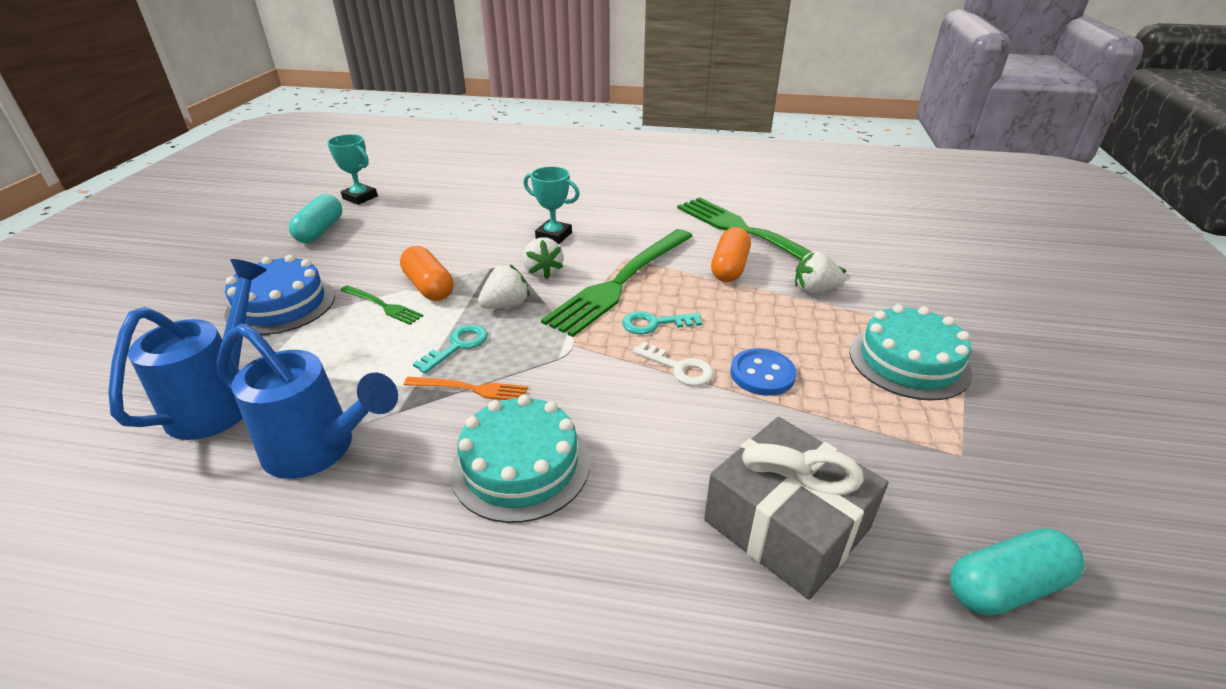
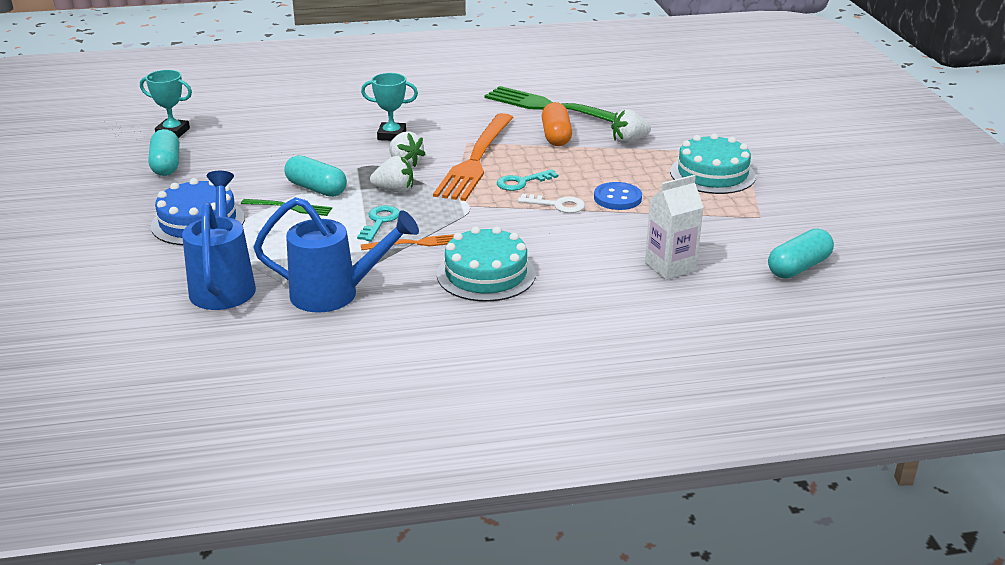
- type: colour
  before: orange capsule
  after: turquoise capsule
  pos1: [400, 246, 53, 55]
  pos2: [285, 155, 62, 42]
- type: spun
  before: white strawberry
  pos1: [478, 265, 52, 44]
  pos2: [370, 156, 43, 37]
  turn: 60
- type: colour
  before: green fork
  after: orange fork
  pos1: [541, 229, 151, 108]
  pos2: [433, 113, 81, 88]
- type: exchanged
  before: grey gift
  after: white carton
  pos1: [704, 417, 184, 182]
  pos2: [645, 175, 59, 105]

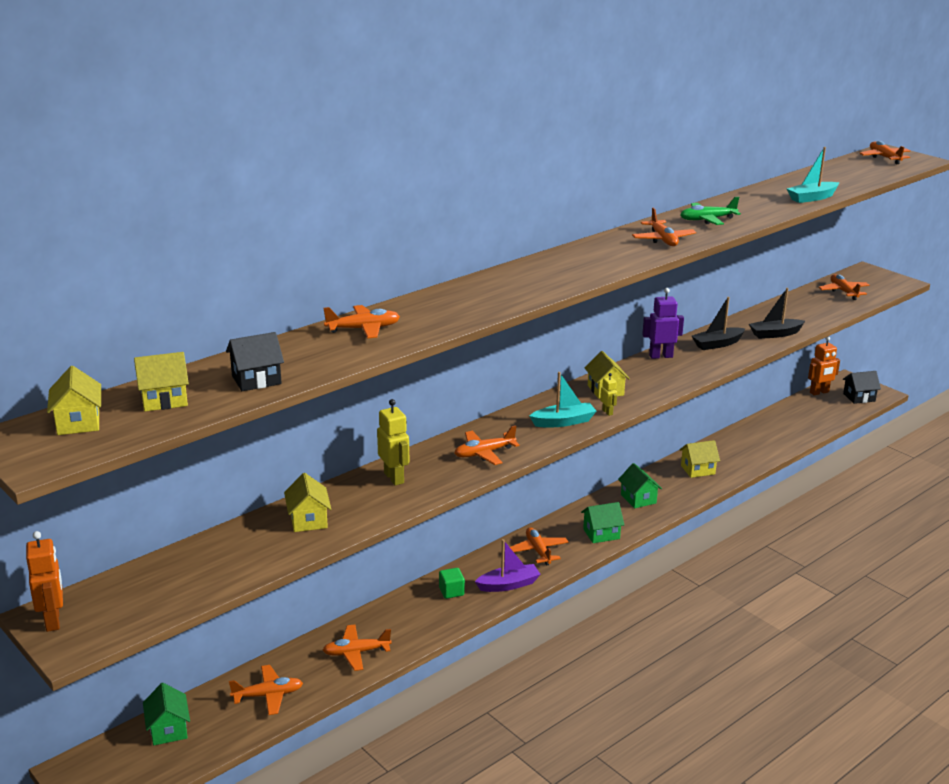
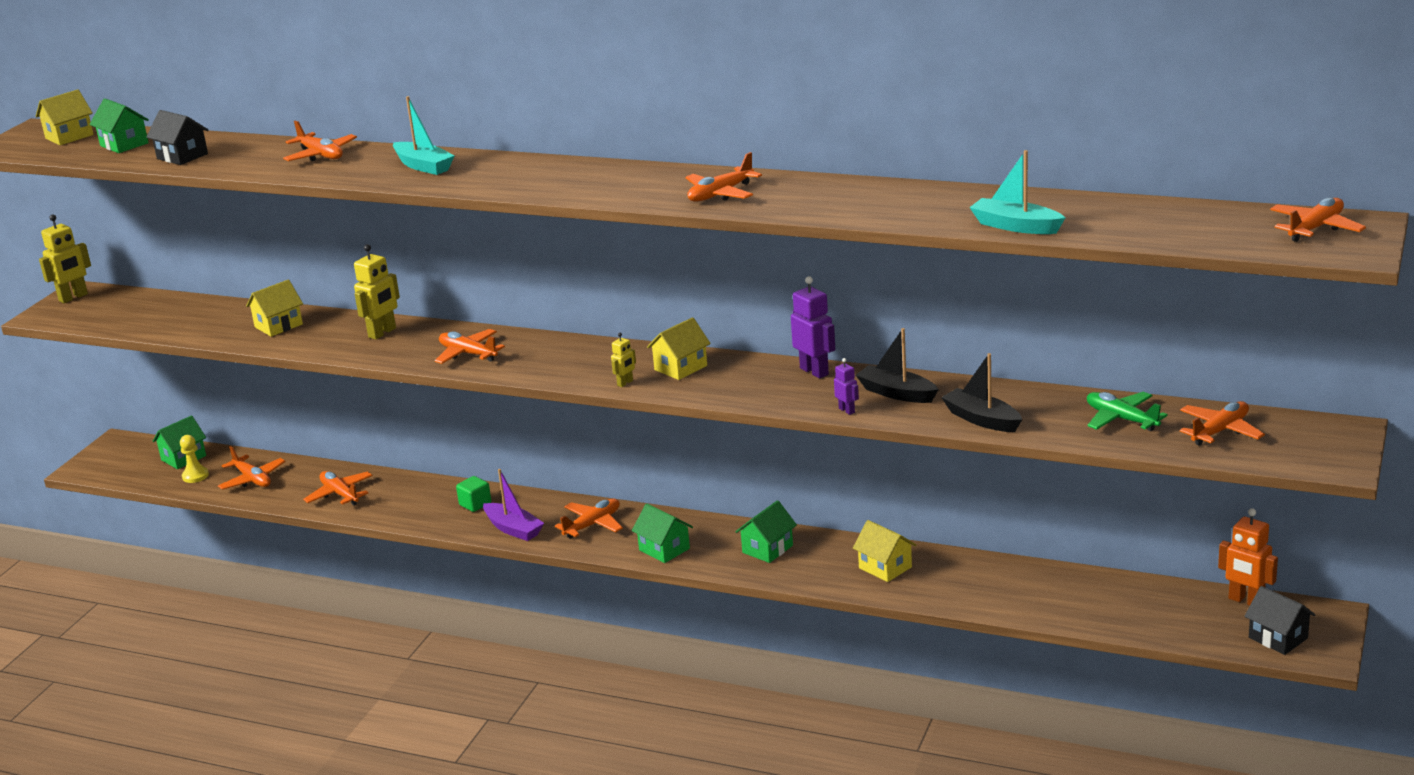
- type: colour
  before: orange robot
  after: yellow robot
  pos1: [26, 531, 37, 101]
  pos2: [39, 214, 52, 89]
- type: colour
  before: yellow house
  after: green house
  pos1: [134, 352, 55, 60]
  pos2: [90, 98, 59, 55]
- type: relocated
  before: turquoise boat
  pos1: [530, 372, 66, 55]
  pos2: [393, 96, 62, 79]
- type: relocated
  before: green plane
  pos1: [680, 197, 61, 28]
  pos2: [1087, 392, 81, 39]
- type: appeared
  after: yellow pawn
  pos2: [180, 435, 29, 48]
- type: appeared
  after: purple robot
  pos2: [834, 358, 25, 57]

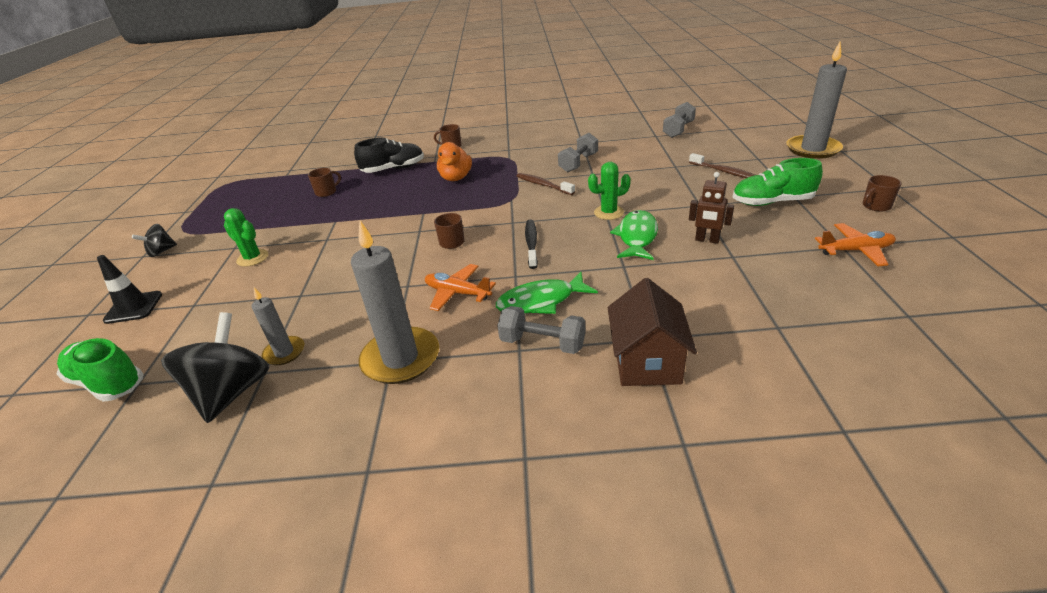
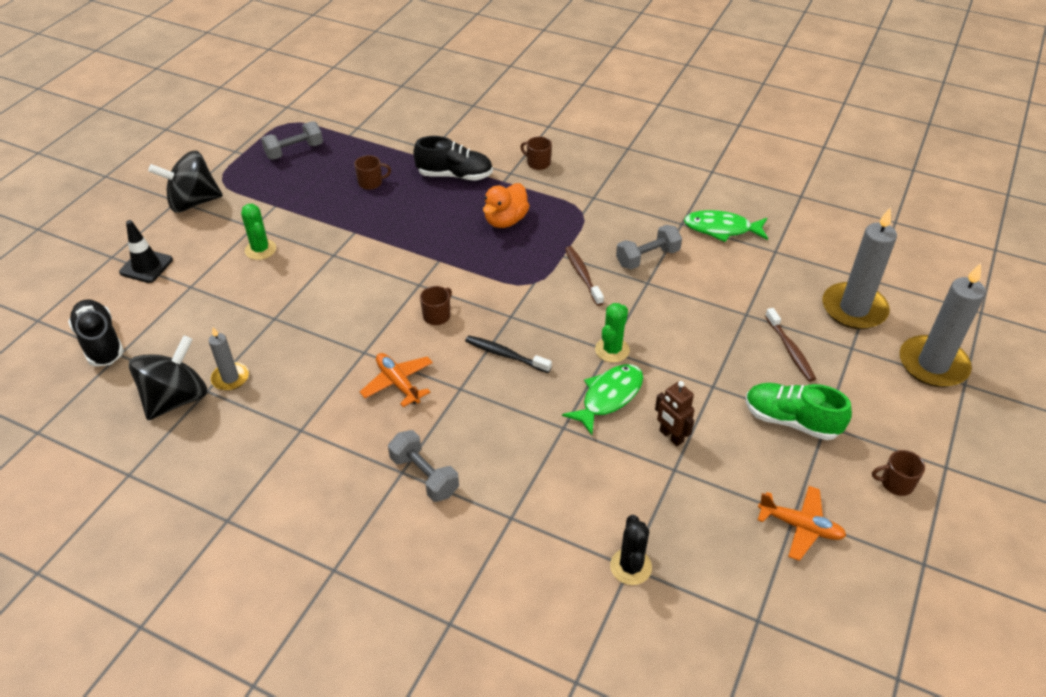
- type: colour
  before: green shoe
  after: black shoe
  pos1: [56, 338, 88, 64]
  pos2: [68, 299, 56, 67]
- type: size
  before: black spinning top
  pos1: [132, 224, 45, 33]
  pos2: [148, 151, 75, 62]
  scale: 1.89
- type: relocated
  before: grey candle
  pos1: [351, 221, 88, 163]
  pos2: [822, 207, 75, 122]
- type: relocated
  before: green fish
  pos1: [496, 272, 102, 42]
  pos2: [684, 210, 84, 32]
- type: spun
  before: black toothbrush
  pos1: [525, 220, 13, 49]
  pos2: [465, 335, 87, 38]
  turn: -90
- type: spun
  before: green cactus
  pos1: [588, 162, 43, 58]
  pos2: [595, 303, 35, 60]
  turn: -75
- type: missing
  before: brown house
  pos1: [608, 278, 89, 108]
- type: relocated
  before: grey dumbbell
  pos1: [663, 102, 33, 36]
  pos2: [261, 121, 62, 39]
- type: appeared
  after: black cactus
  pos2: [610, 515, 42, 70]

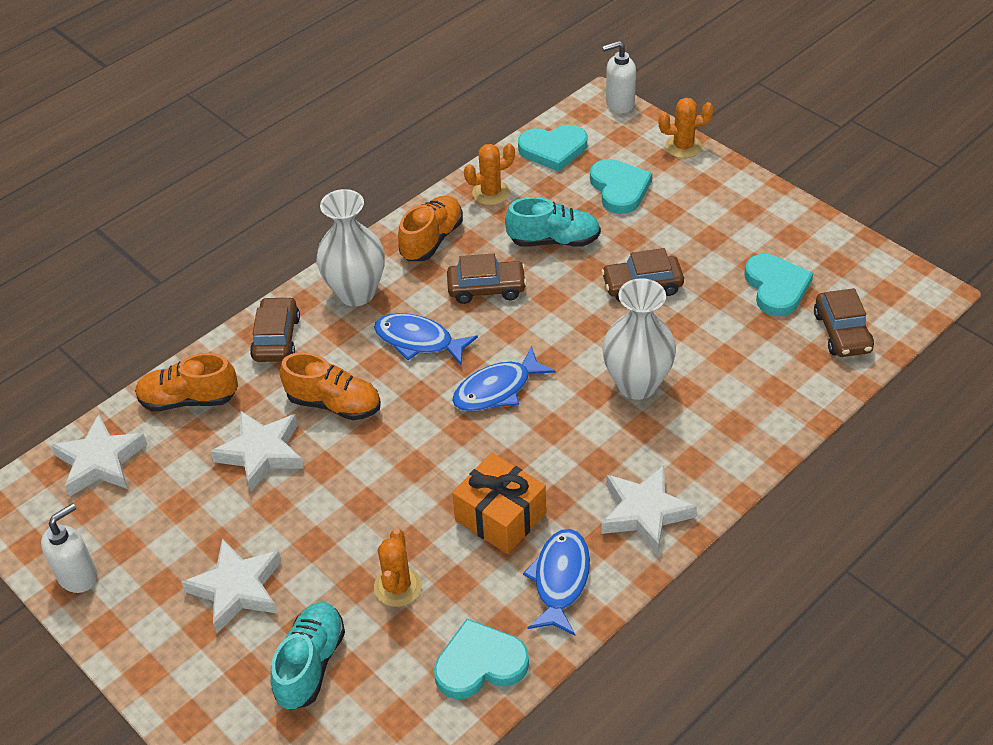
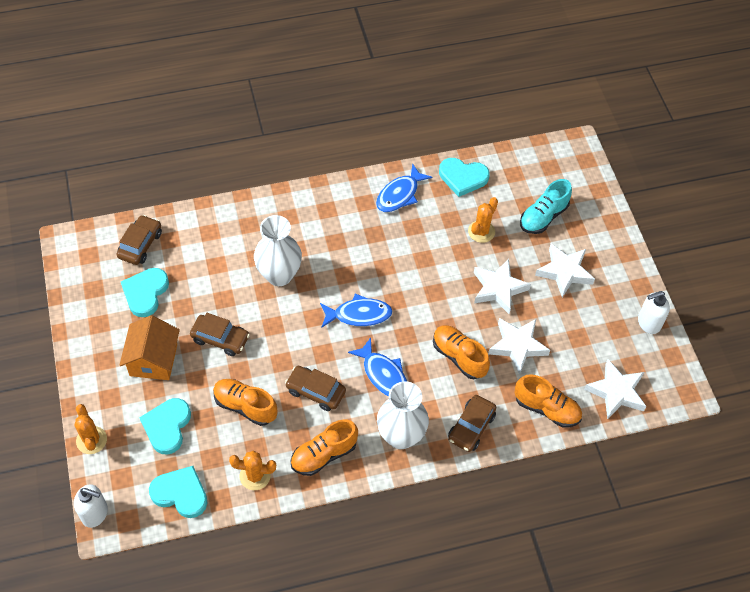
- type: missing
  before: orange gift
  pos1: [452, 453, 94, 101]
- type: colour
  before: turquoise shoe
  after: orange shoe
  pos1: [505, 197, 96, 50]
  pos2: [213, 379, 65, 47]
- type: relocated
  before: white star
  pos1: [601, 465, 96, 89]
  pos2: [474, 259, 57, 55]
- type: spun
  before: orange cactus
  pos1: [658, 98, 56, 60]
  pos2: [75, 404, 32, 50]
  turn: 45
- type: appeared
  after: orange house
  pos2: [119, 315, 61, 65]

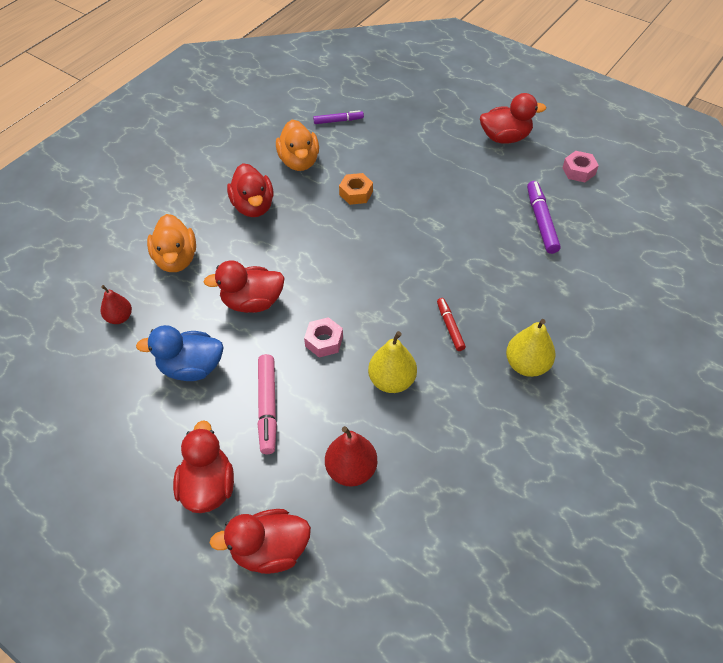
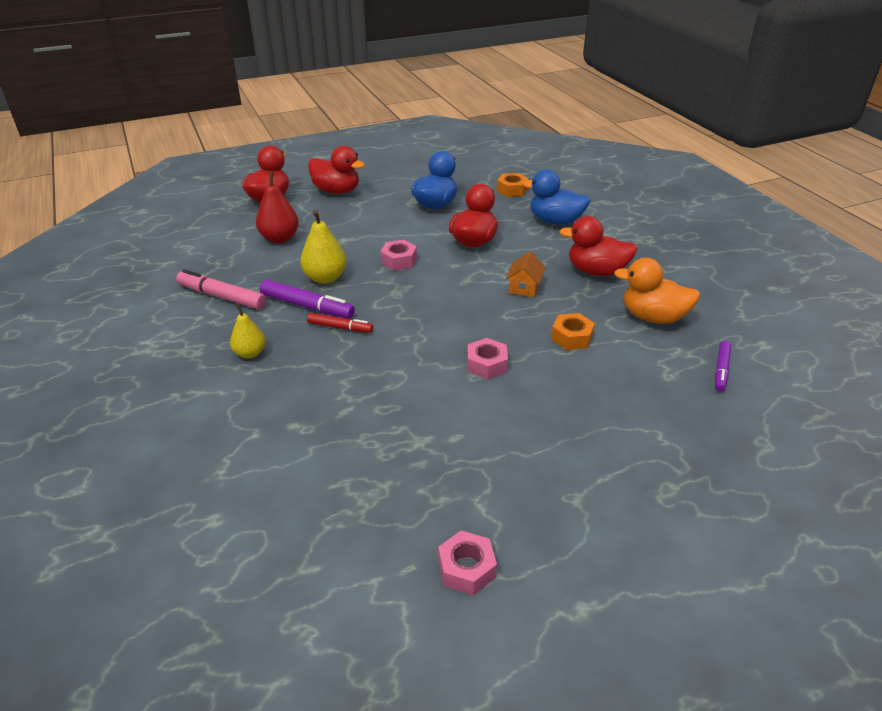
- type: exchanged
  before: red pear
  after: orange nut
  pos1: [101, 285, 31, 39]
  pos2: [497, 173, 32, 24]
- type: colour
  before: orange duck
  after: blue duck
  pos1: [147, 214, 49, 58]
  pos2: [522, 169, 69, 56]
- type: relocated
  before: pink marker
  pos1: [258, 354, 19, 100]
  pos2: [176, 269, 90, 41]
- type: missing
  before: red duck
  pos1: [480, 93, 66, 51]
- type: size
  before: yellow pear
  pos1: [506, 319, 49, 58]
  pos2: [230, 305, 35, 53]
  scale: 0.66
- type: relocated
  before: purple marker
  pos1: [527, 181, 34, 73]
  pos2: [260, 280, 95, 39]
- type: appeared
  after: pink nut
  pos2: [467, 338, 41, 42]
- type: appeared
  after: orange house
  pos2: [506, 251, 40, 46]

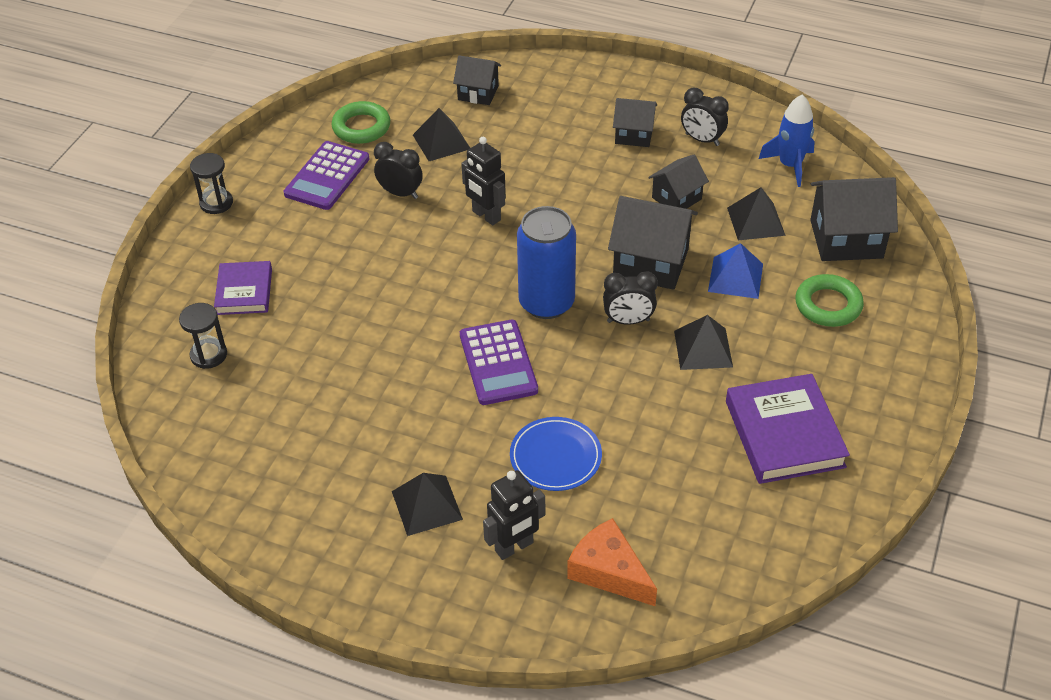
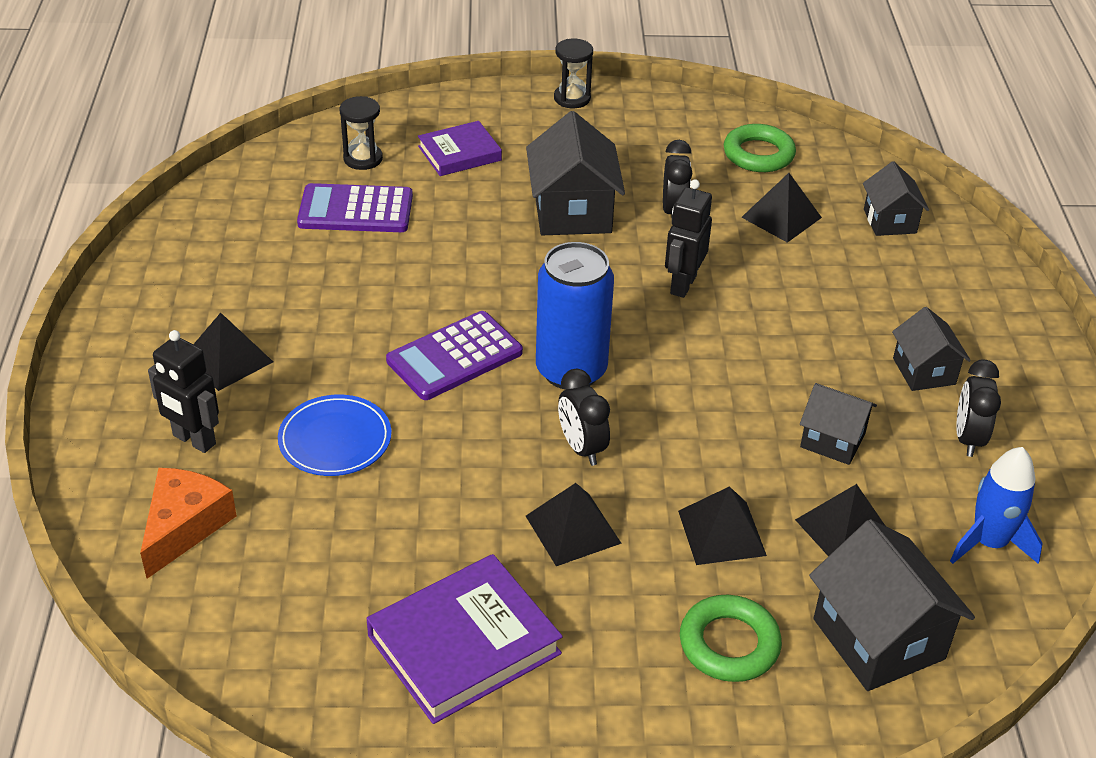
- type: relocated
  before: purple calculator
  pos1: [284, 141, 85, 69]
  pos2: [297, 183, 116, 49]
- type: relocated
  before: black house
  pos1: [608, 196, 90, 94]
  pos2: [526, 111, 99, 124]
- type: colour
  before: blue pyramid
  after: black pyramid
  pos1: [708, 243, 55, 56]
  pos2: [678, 486, 89, 79]

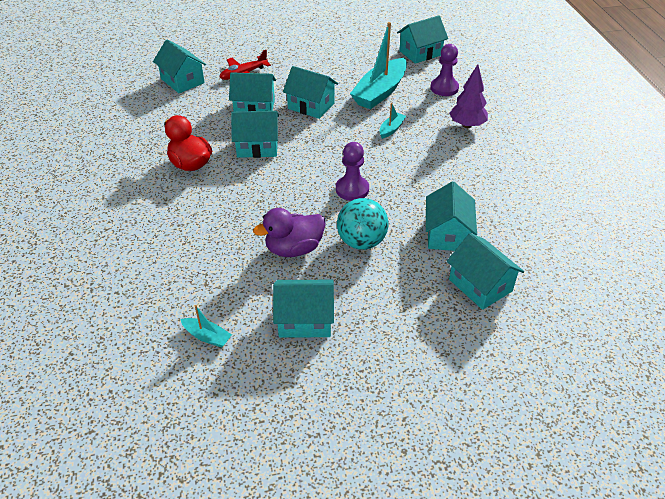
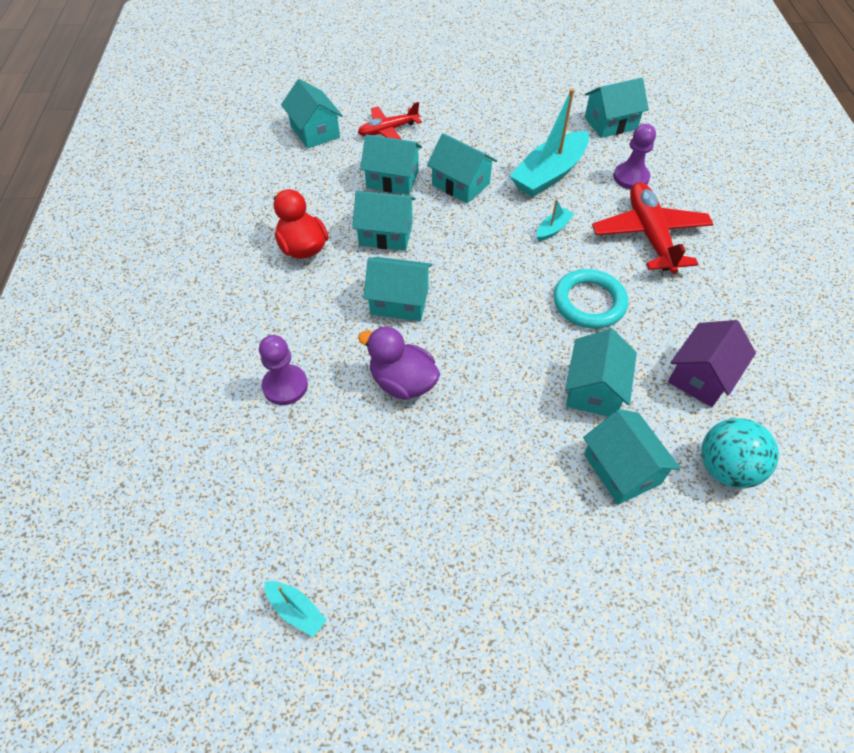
- type: relocated
  before: turquoise boat
  pos1: [180, 305, 52, 42]
  pos2: [264, 581, 63, 56]
- type: spun
  before: purple duck
  pos1: [253, 208, 73, 49]
  pos2: [358, 326, 82, 74]
  turn: 45
- type: relocated
  before: turquoise house
  pos1: [273, 280, 61, 58]
  pos2: [363, 257, 70, 64]
- type: relocated
  before: purple pawn
  pos1: [336, 142, 33, 59]
  pos2: [259, 335, 49, 70]
- type: relocated
  before: turquoise ball
  pos1: [337, 198, 51, 52]
  pos2: [701, 418, 78, 70]
- type: exchanged
  before: purple tree
  after: red plane
  pos1: [449, 64, 39, 64]
  pos2: [592, 182, 121, 92]
- type: appeared
  after: turquoise ring
  pos2: [554, 269, 74, 60]
- type: appeared
  after: purple house
  pos2: [668, 320, 88, 87]

